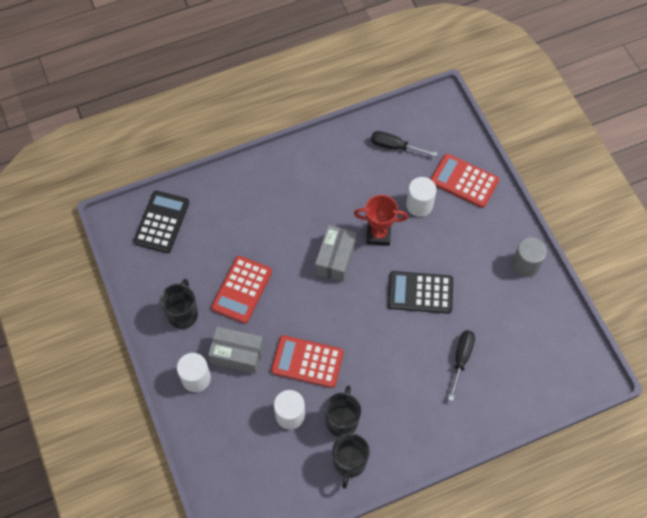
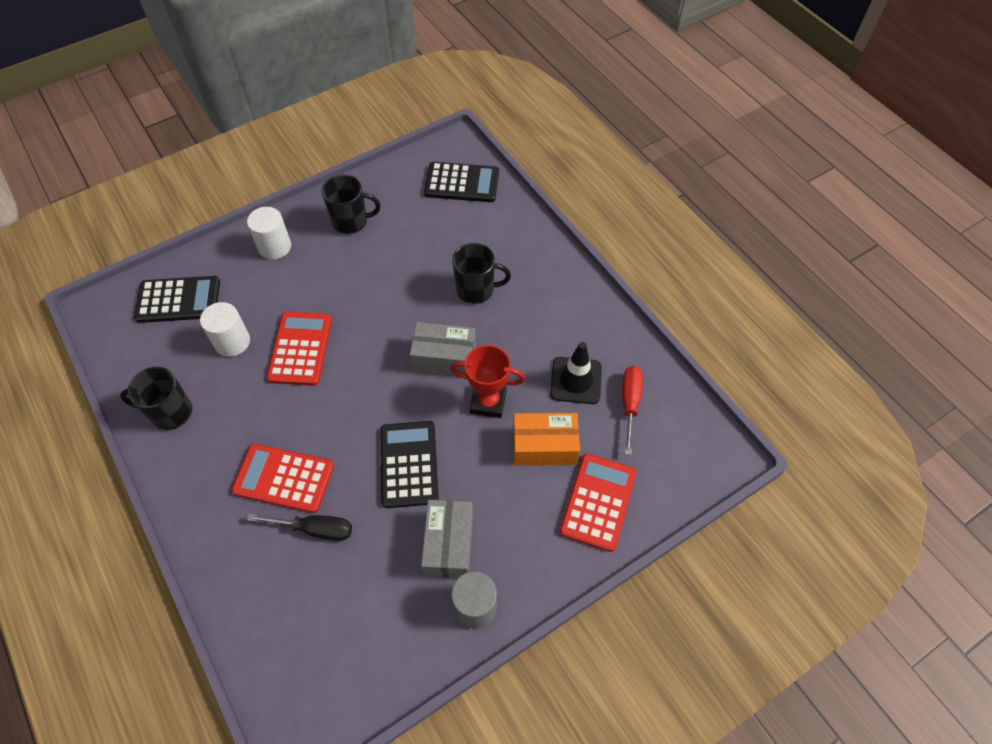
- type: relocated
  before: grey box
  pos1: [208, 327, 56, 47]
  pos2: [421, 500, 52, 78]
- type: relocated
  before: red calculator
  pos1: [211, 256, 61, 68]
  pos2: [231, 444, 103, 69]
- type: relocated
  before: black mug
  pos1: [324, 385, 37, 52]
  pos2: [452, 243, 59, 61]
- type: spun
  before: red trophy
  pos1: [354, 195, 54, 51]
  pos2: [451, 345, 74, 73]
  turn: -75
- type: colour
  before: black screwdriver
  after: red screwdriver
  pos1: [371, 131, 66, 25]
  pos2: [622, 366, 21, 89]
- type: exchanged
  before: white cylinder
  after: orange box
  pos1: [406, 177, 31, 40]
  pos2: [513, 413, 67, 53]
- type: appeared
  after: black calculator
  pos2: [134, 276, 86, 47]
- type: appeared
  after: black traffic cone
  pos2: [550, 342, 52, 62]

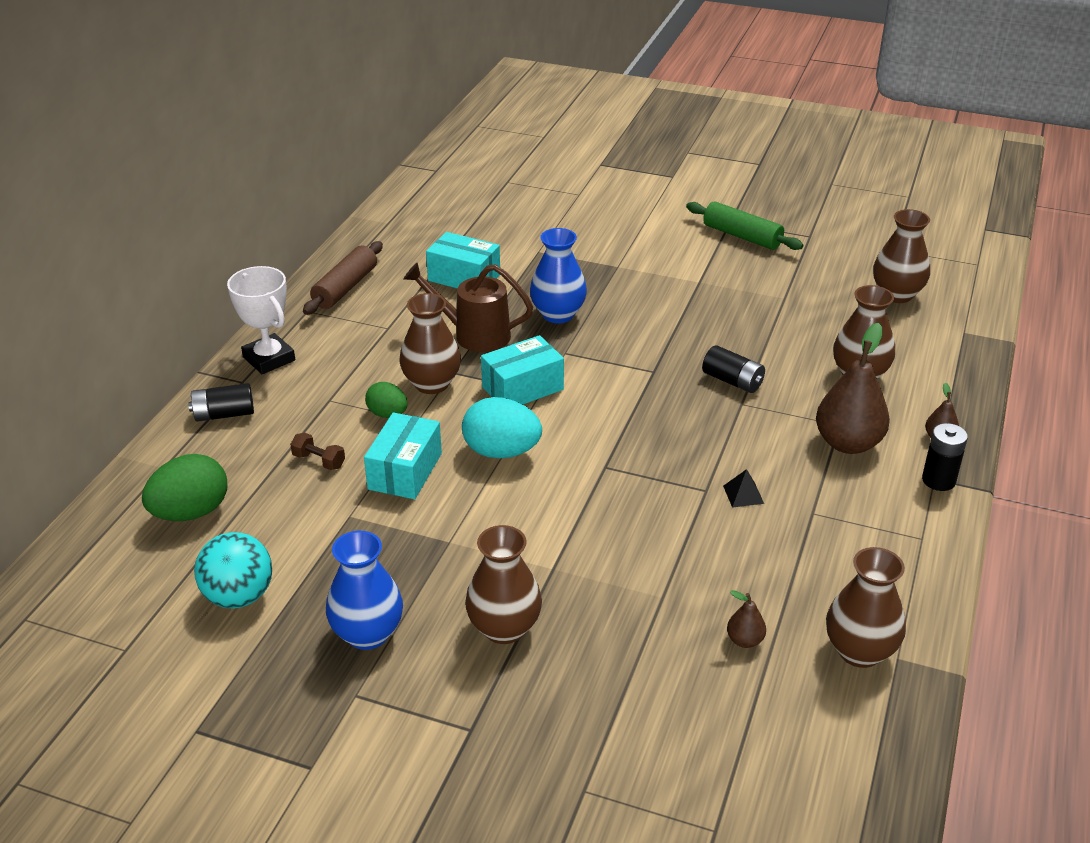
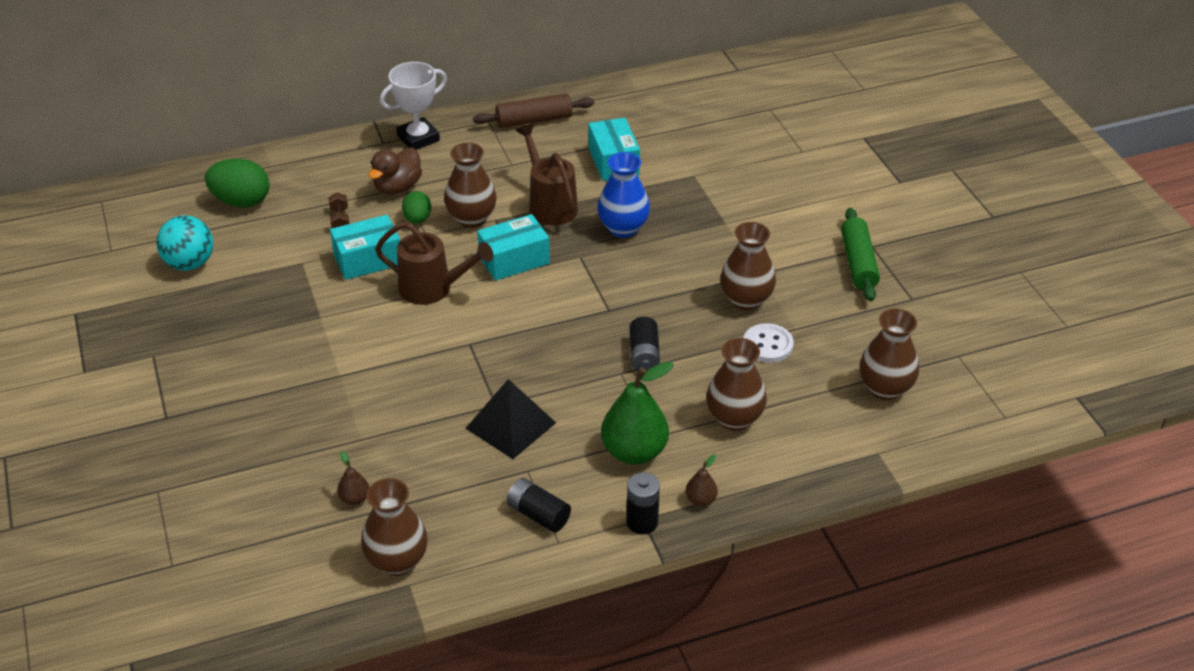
- type: relocated
  before: black battery
  pos1: [188, 383, 66, 39]
  pos2: [507, 478, 64, 55]
- type: spun
  before: white trophy
  pos1: [227, 266, 68, 108]
  pos2: [380, 62, 67, 88]
  turn: 45
- type: missing
  before: blue vase
  pos1: [326, 531, 77, 119]
- type: exchanged
  before: turquoise egg
  after: brown watering can
  pos1: [462, 397, 80, 61]
  pos2: [375, 222, 118, 83]
- type: relocated
  before: brown vase
  pos1: [465, 525, 77, 119]
  pos2: [720, 222, 56, 88]
- type: spun
  before: turquoise box
  pos1: [481, 335, 83, 69]
  pos2: [477, 214, 73, 67]
  turn: -45
- type: size
  before: black pyramid
  pos1: [723, 469, 41, 39]
  pos2: [465, 379, 91, 80]
  scale: 2.2
- type: colour
  before: brown pear
  after: green pear
  pos1: [816, 323, 74, 131]
  pos2: [601, 362, 73, 103]
- type: appeared
  after: brown duck
  pos2: [368, 148, 54, 47]
- type: appeared
  after: white button
  pos2: [743, 323, 51, 40]

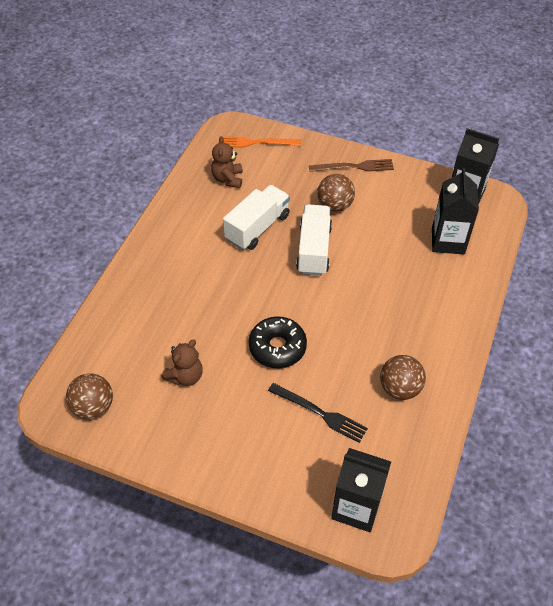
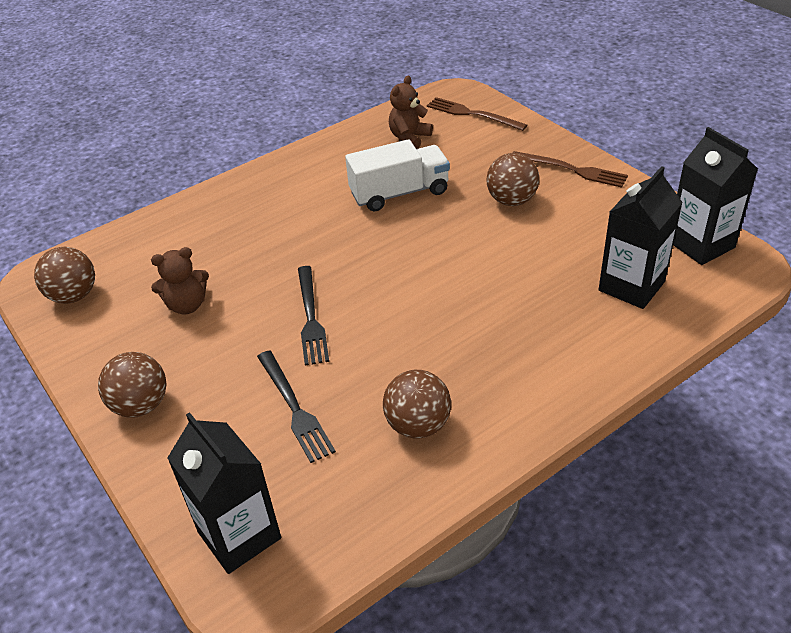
- type: colour
  before: orange fork
  after: brown fork
  pos1: [219, 136, 82, 12]
  pos2: [427, 97, 100, 34]
- type: exchanged
  before: black donut
  after: black fork
  pos1: [249, 316, 58, 52]
  pos2: [298, 266, 31, 100]
- type: missing
  before: white truck
  pos1: [296, 204, 36, 72]
- type: appeared
  after: brown ball
  pos2: [98, 352, 69, 66]

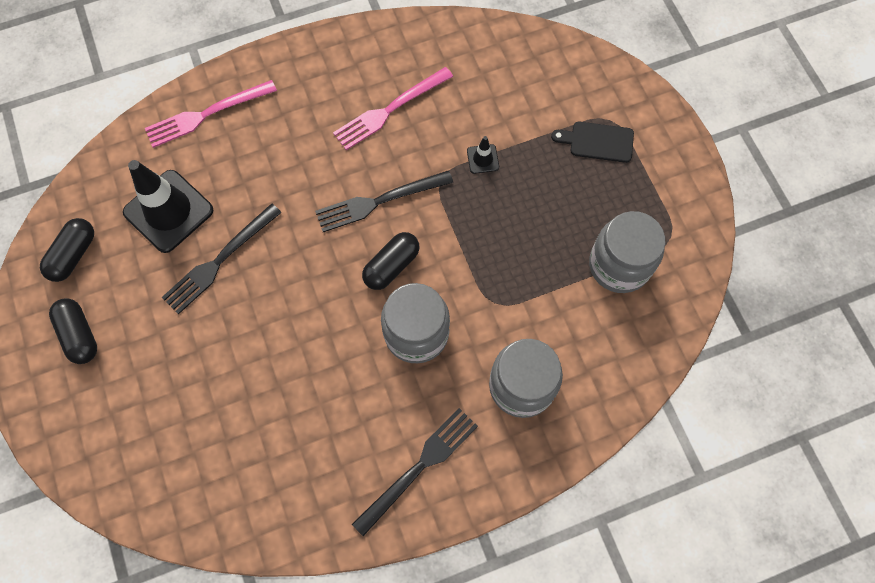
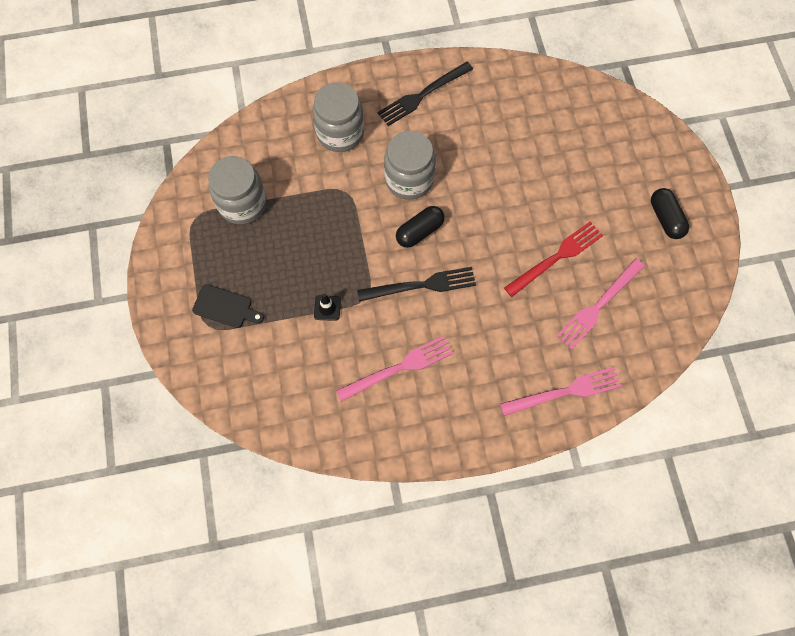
- type: missing
  before: black capsule
  pos1: [40, 218, 54, 64]
- type: exchanged
  before: black traffic cone
  after: pink fork
  pos1: [123, 160, 90, 93]
  pos2: [556, 258, 89, 91]
- type: colour
  before: black fork
  after: red fork
  pos1: [162, 203, 120, 111]
  pos2: [504, 222, 99, 75]

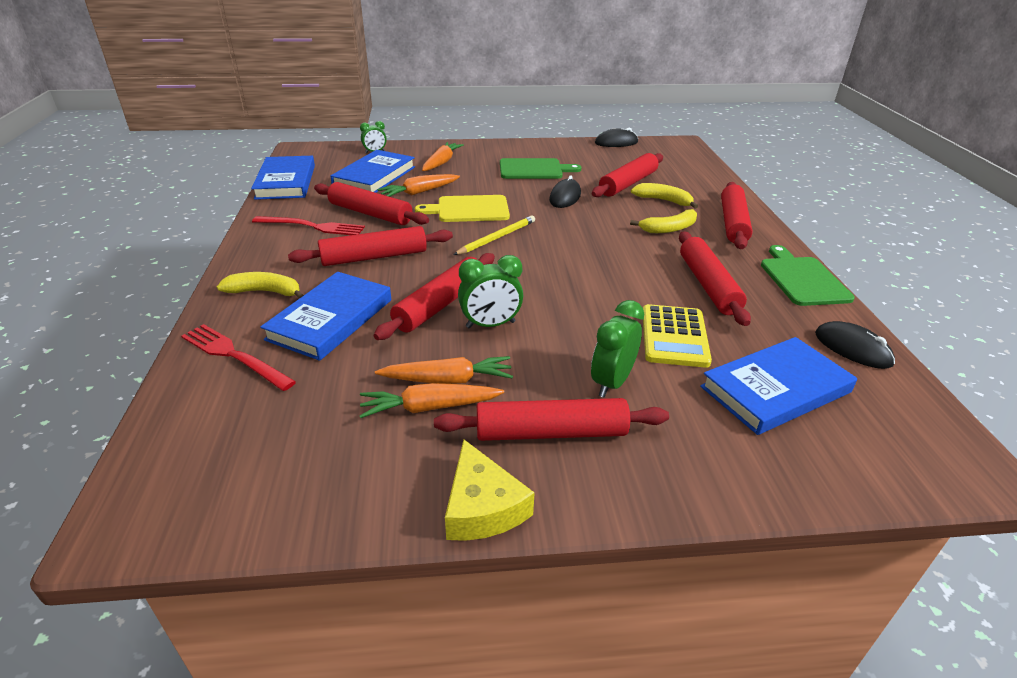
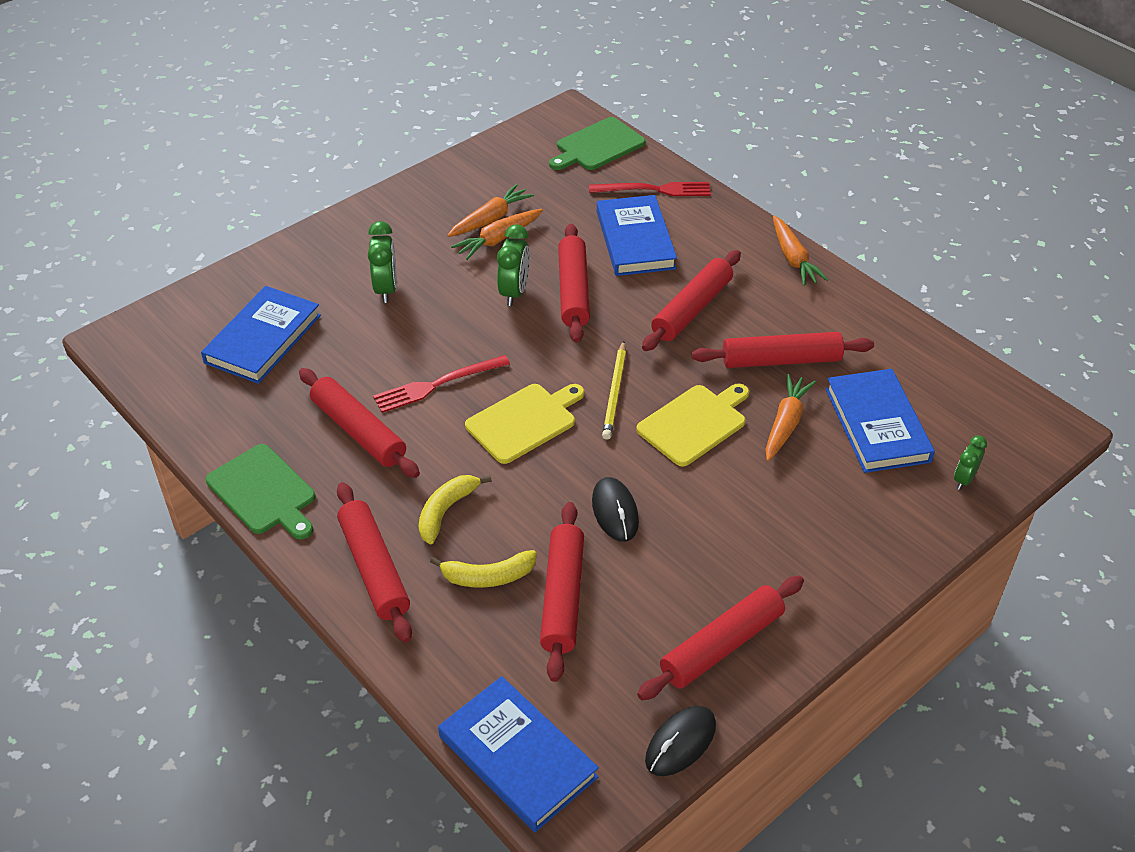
- type: missing
  before: yellow banana
  pos1: [217, 272, 87, 27]
- type: relocated
  before: blue book
  pos1: [251, 156, 64, 44]
  pos2: [438, 676, 161, 156]
- type: relocated
  before: red fork
  pos1: [252, 216, 113, 19]
  pos2: [373, 355, 137, 58]
- type: relocated
  before: orange carrot
  pos1: [422, 142, 42, 29]
  pos2: [773, 216, 56, 70]
- type: relocated
  before: red rolling pin
  pos1: [434, 398, 235, 43]
  pos2: [637, 576, 167, 124]
- type: missing
  before: yellow cheese
  pos1: [445, 440, 90, 101]
- type: spun
  before: green clock
  pos1: [458, 255, 65, 73]
  pos2: [497, 224, 33, 82]
  turn: 150
- type: relocated
  before: green cutting board
  pos1: [500, 158, 81, 21]
  pos2: [549, 117, 96, 53]
- type: missing
  before: yellow calculator
  pos1: [643, 304, 69, 64]
- type: missing
  before: black mouse
  pos1: [815, 321, 80, 48]
- type: appeared
  after: yellow cutting board
  pos2: [465, 384, 119, 80]

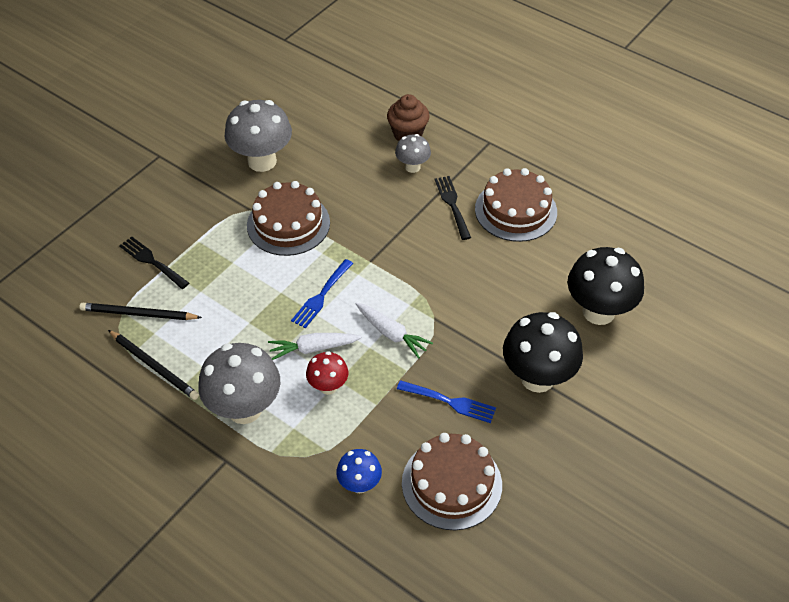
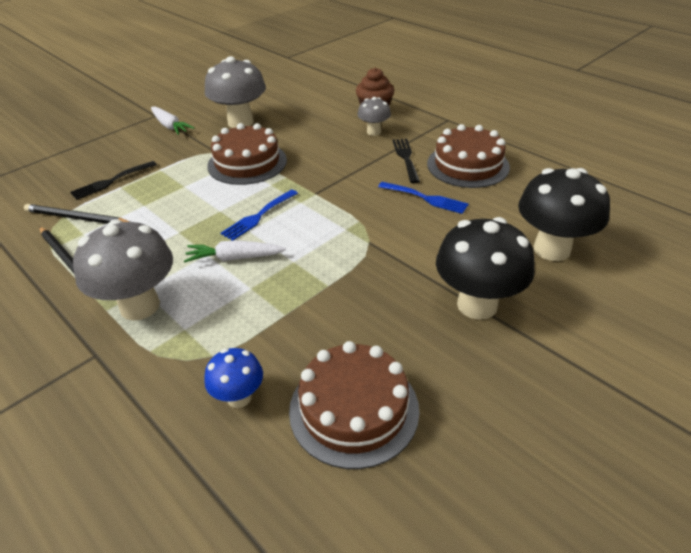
- type: spun
  before: black fork
  pos1: [119, 236, 70, 53]
  pos2: [70, 161, 87, 39]
  turn: -90
- type: missing
  before: red mushroom
  pos1: [306, 351, 42, 44]
- type: relocated
  before: white carrot
  pos1: [356, 303, 77, 56]
  pos2: [151, 107, 43, 28]
- type: relocated
  before: blue fork
  pos1: [397, 380, 99, 43]
  pos2: [378, 182, 91, 32]

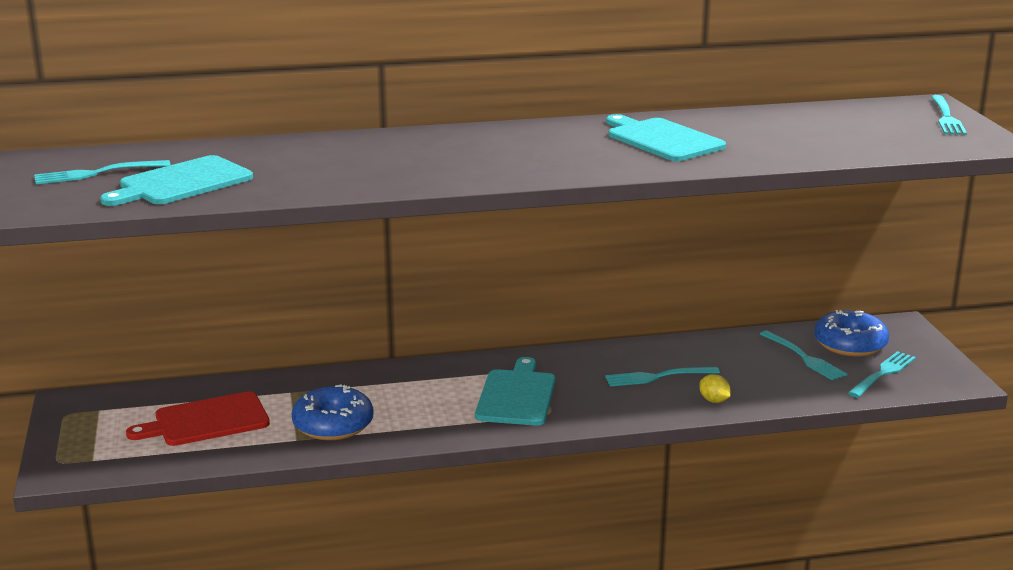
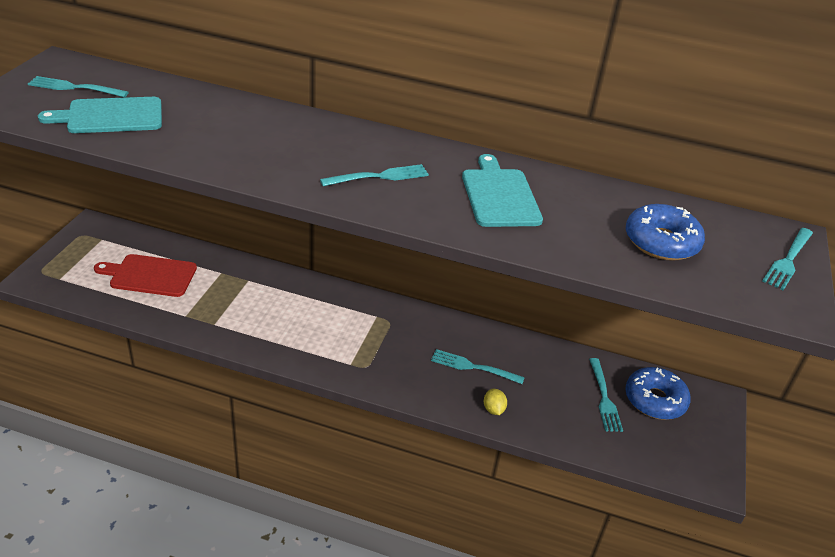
- type: relocated
  before: blue donut
  pos1: [292, 384, 81, 56]
  pos2: [626, 204, 79, 57]
- type: missing
  before: turquoise cutting board
  pos1: [475, 357, 81, 69]
- type: relocated
  before: turquoise fork
  pos1: [848, 351, 68, 47]
  pos2: [320, 164, 109, 22]

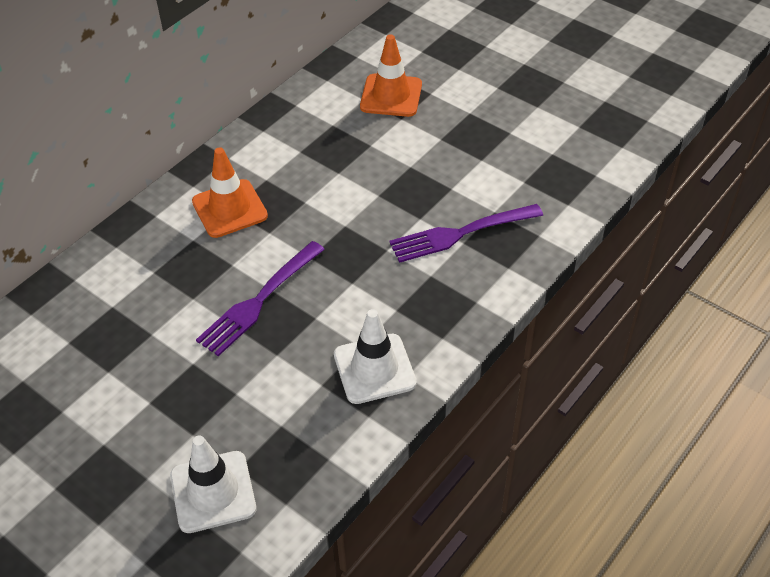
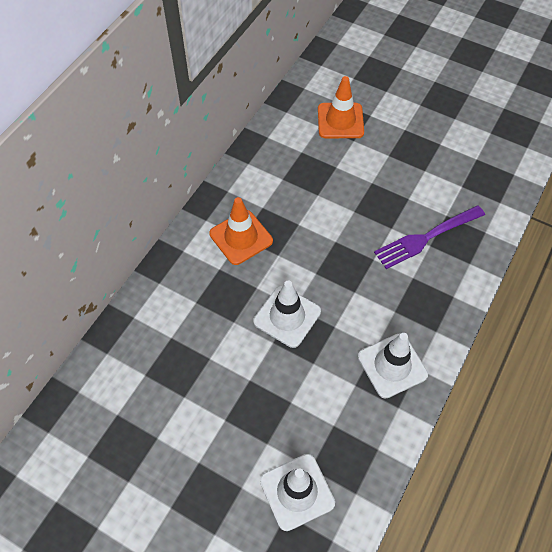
- type: exchanged
  before: purple fork
  after: white traffic cone
  pos1: [196, 241, 129, 115]
  pos2: [253, 281, 68, 67]

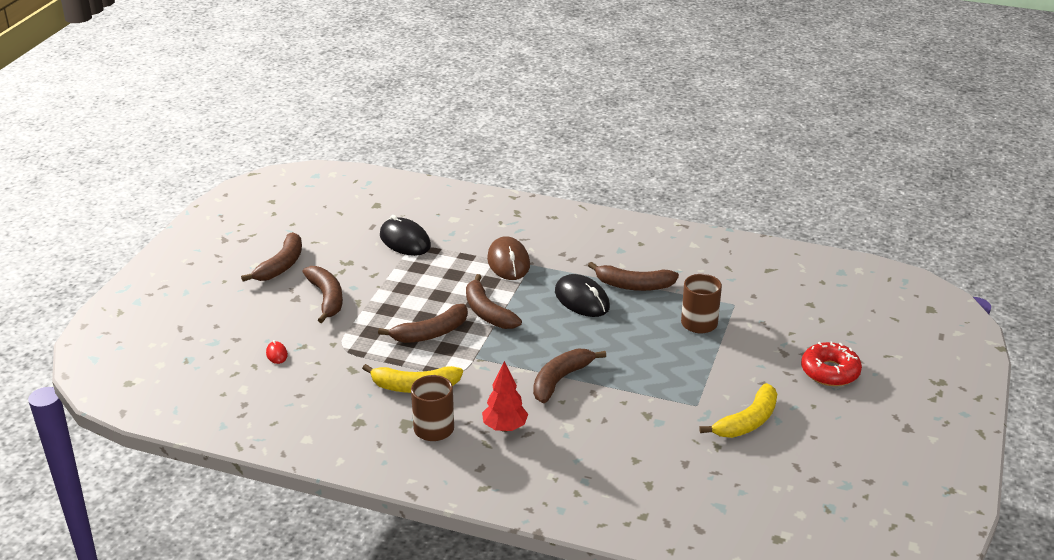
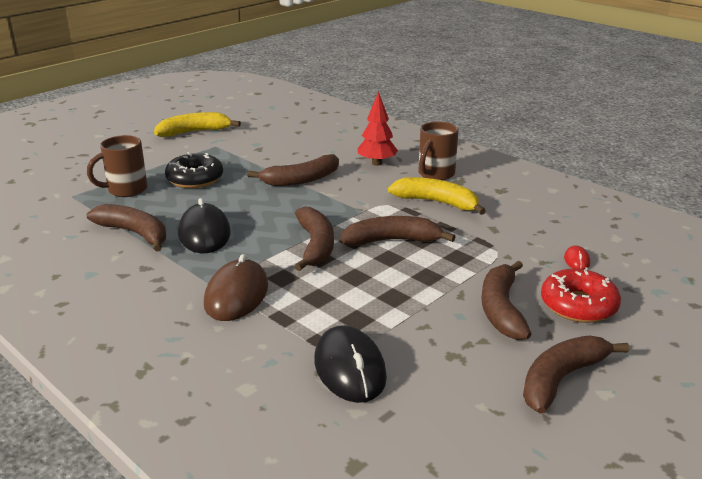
- type: relocated
  before: red donut
  pos1: [801, 342, 61, 44]
  pos2: [541, 268, 80, 55]
- type: appeared
  after: black donut
  pos2: [165, 152, 58, 36]

